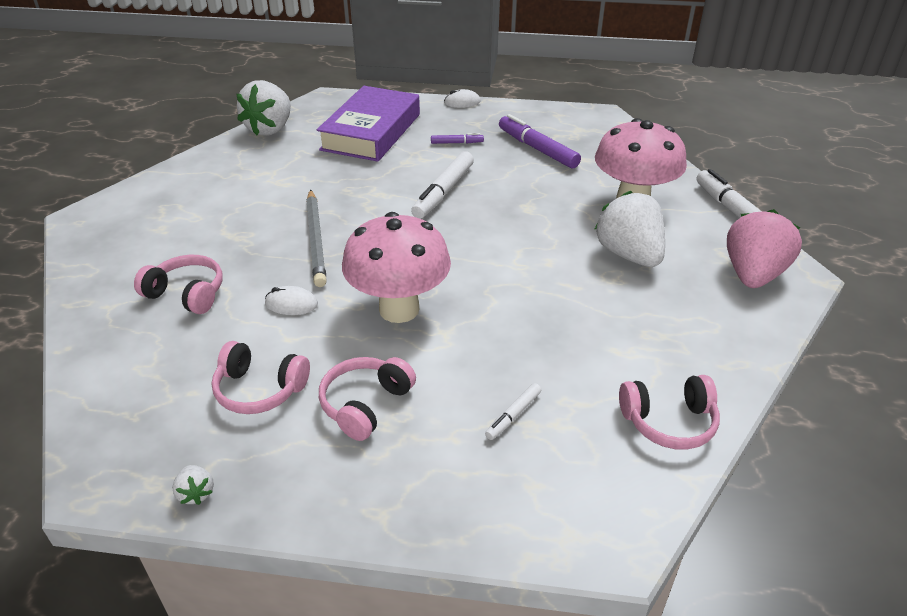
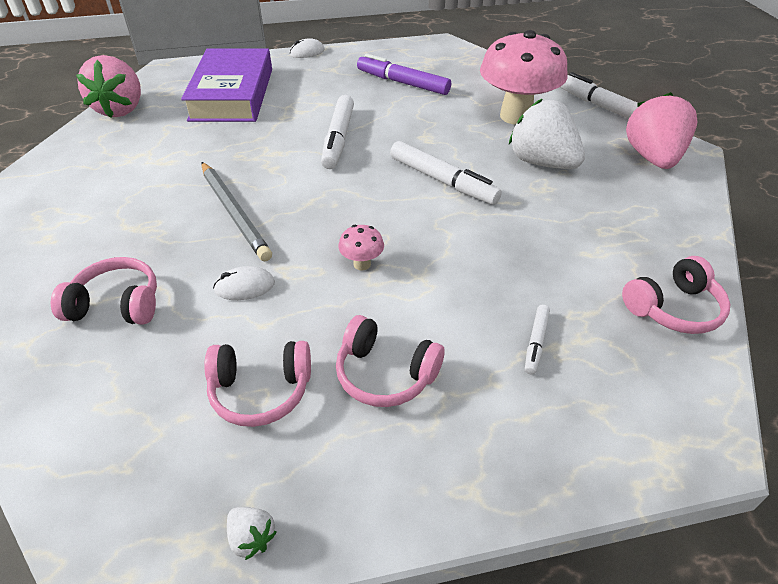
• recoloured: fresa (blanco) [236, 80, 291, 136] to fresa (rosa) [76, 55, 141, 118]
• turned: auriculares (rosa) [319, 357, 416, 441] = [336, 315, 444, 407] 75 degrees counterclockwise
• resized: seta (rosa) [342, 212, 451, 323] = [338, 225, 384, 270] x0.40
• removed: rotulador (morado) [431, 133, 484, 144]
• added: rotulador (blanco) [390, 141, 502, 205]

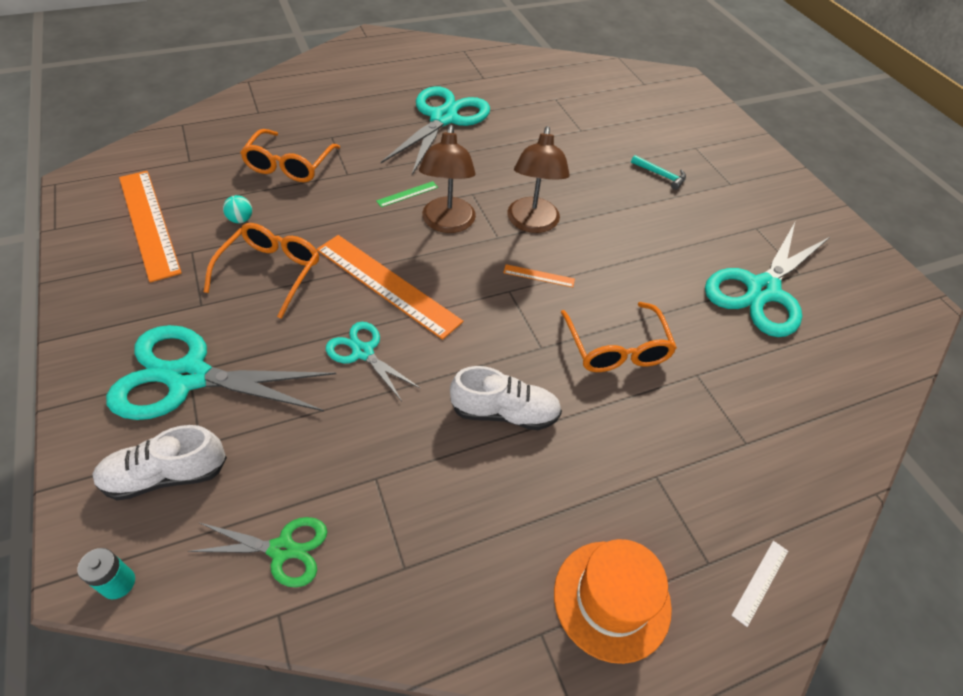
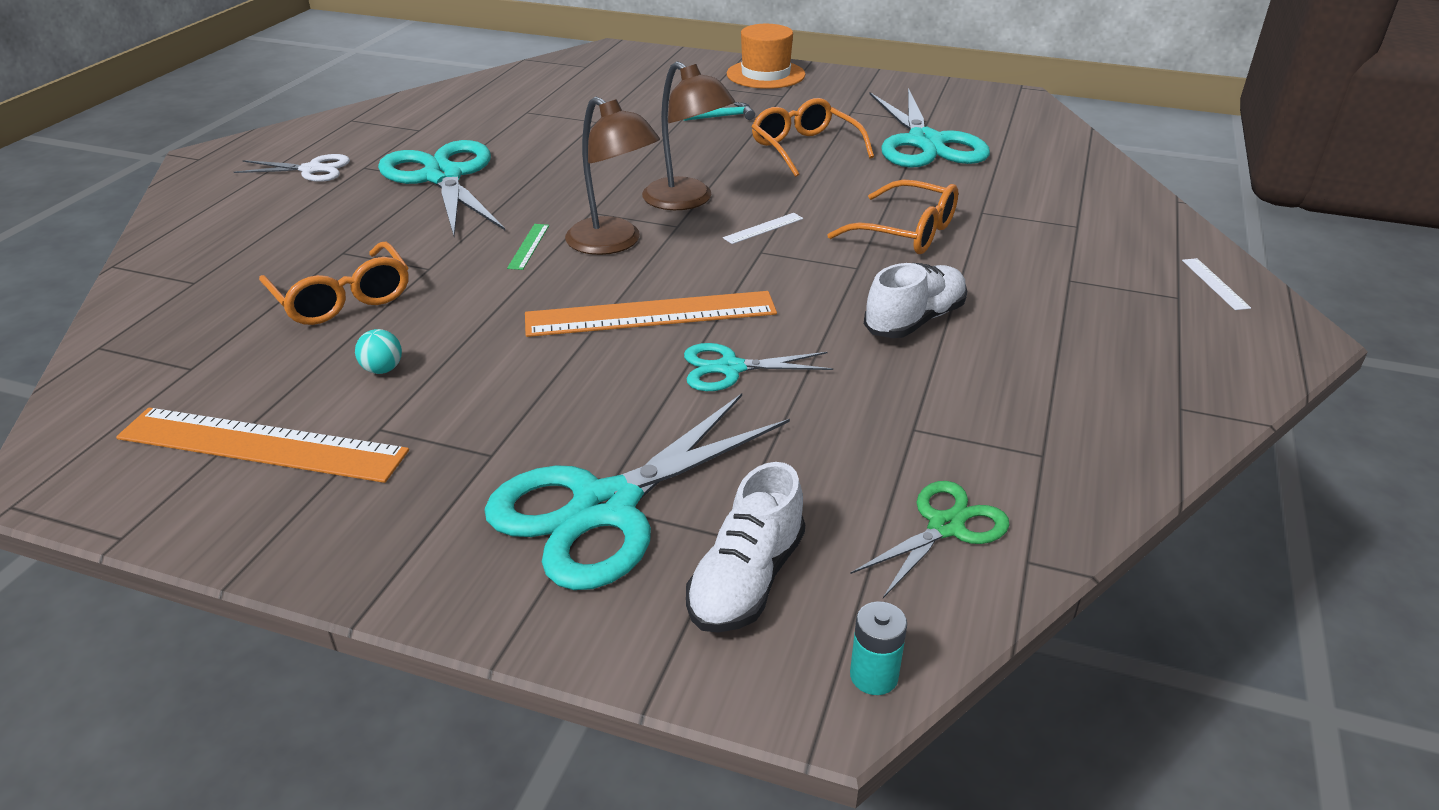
• moved: gafas (naranja) [204, 223, 319, 319] to [751, 98, 874, 177]
• recoloured: regla (naranja) [503, 264, 575, 287] to regla (blanco) [723, 213, 803, 244]
• moved: sombrero (naranja) [554, 539, 672, 664] to [727, 24, 805, 89]
• added: tijeras (blanco) [234, 154, 350, 182]

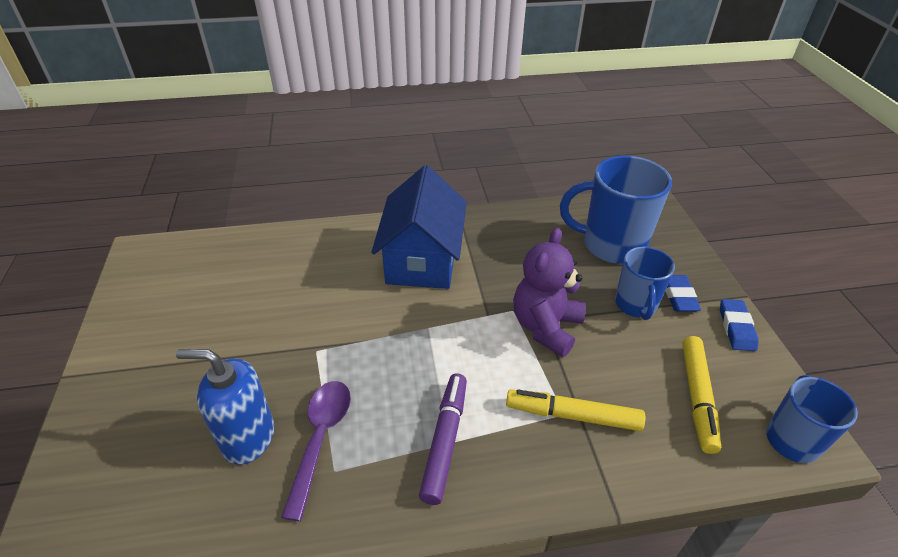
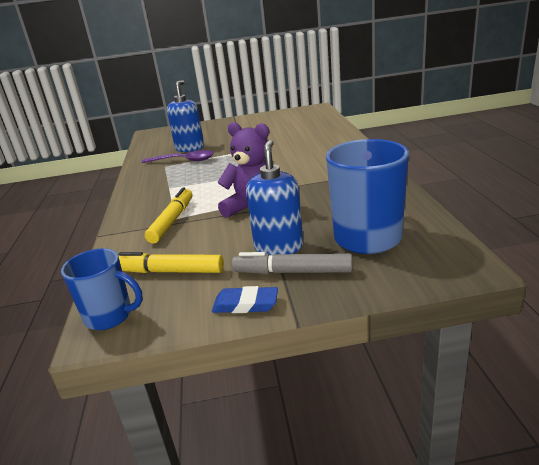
• removed: casa (azul) [371, 165, 467, 289]
• removed: rotulador (morado) [419, 373, 467, 505]
• replaced: taza (azul) [615, 247, 675, 320] to dispensador de jabón (azul) [246, 139, 303, 255]
• replaced: goma de borrar (azul) [666, 275, 701, 312] to rotulador (gris) [232, 252, 353, 274]

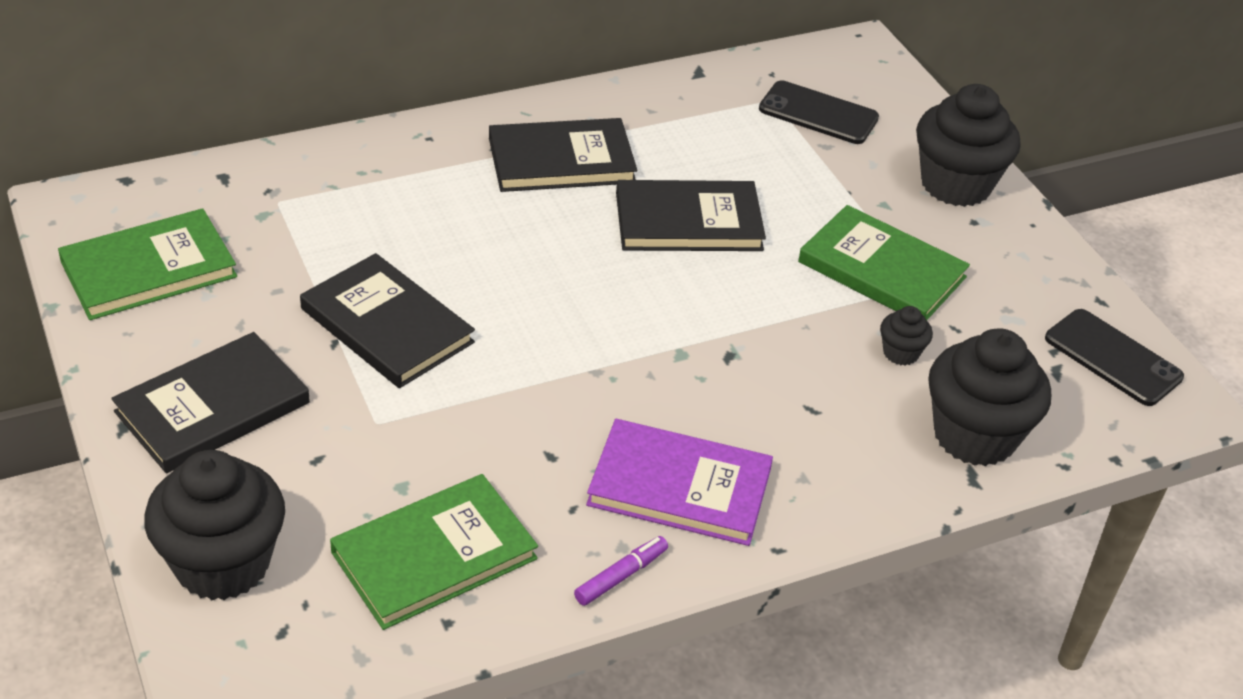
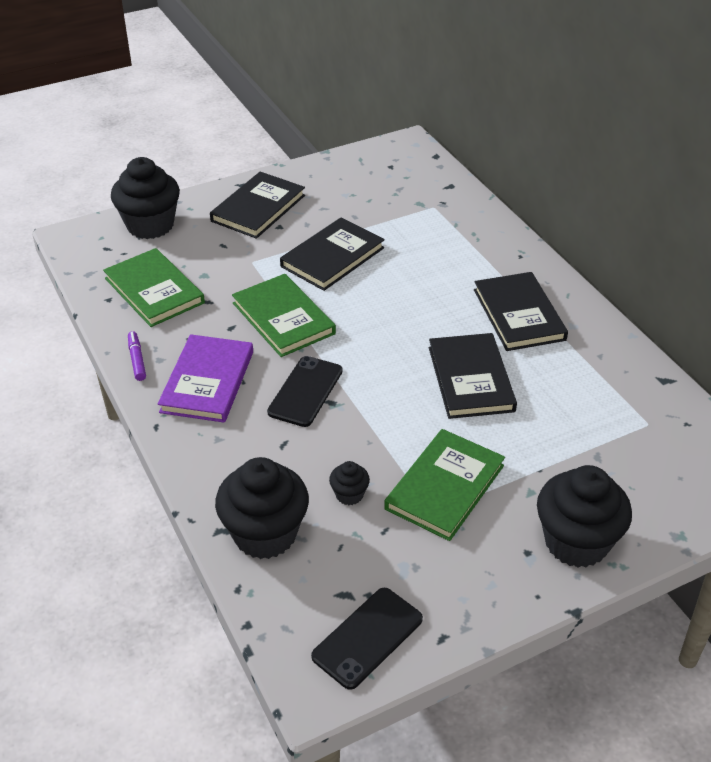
• moved: libro (verde) [58, 208, 237, 320] to [232, 274, 336, 357]
• turned: libro (negro) [111, 332, 310, 473] = [210, 171, 305, 239] 75 degrees clockwise
• turned: rotulador (morado) [574, 536, 668, 606] = [128, 331, 146, 381] 150 degrees counterclockwise
• moved: móvil (negro) [759, 80, 879, 144] to [267, 356, 343, 427]

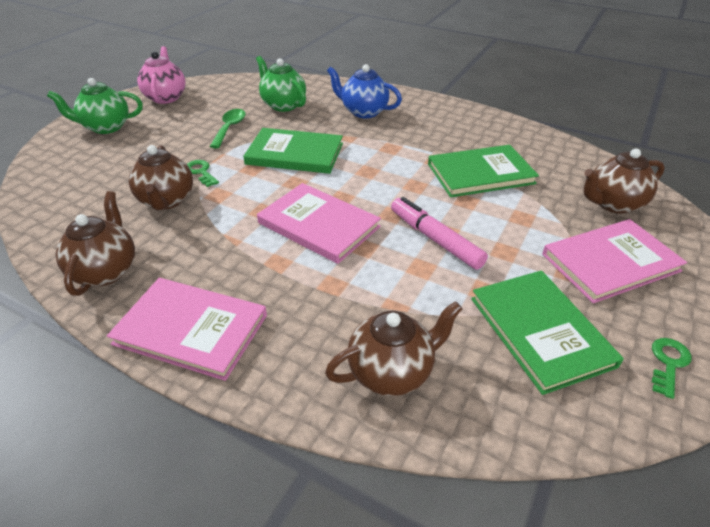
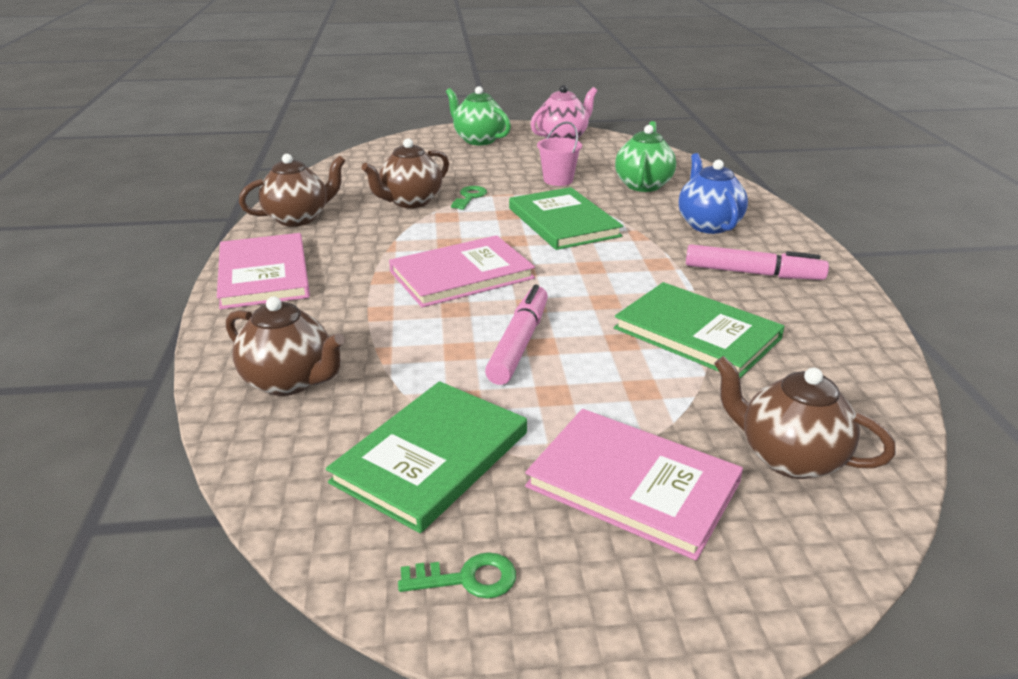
• replaced: cuchara (verde) [209, 109, 246, 149] to balde (rosa) [537, 121, 582, 186]
• turned: libro (rosa) [257, 183, 381, 264] = [389, 235, 535, 307] 60 degrees clockwise
• added: rotulador (rosa) [686, 244, 829, 280]

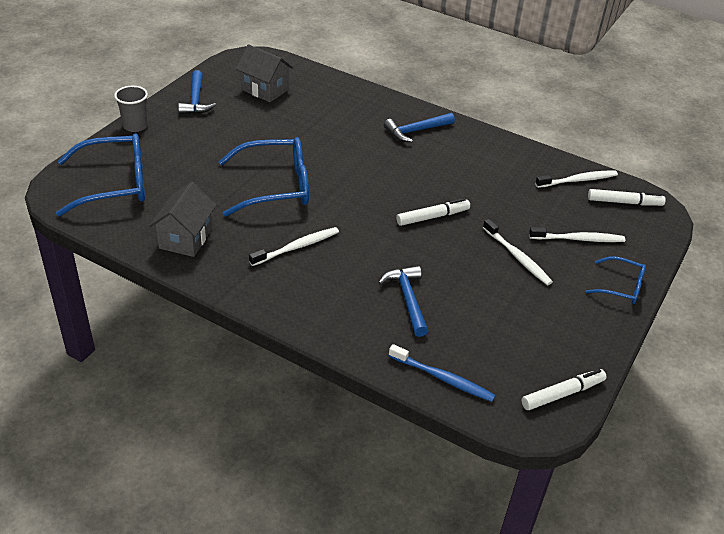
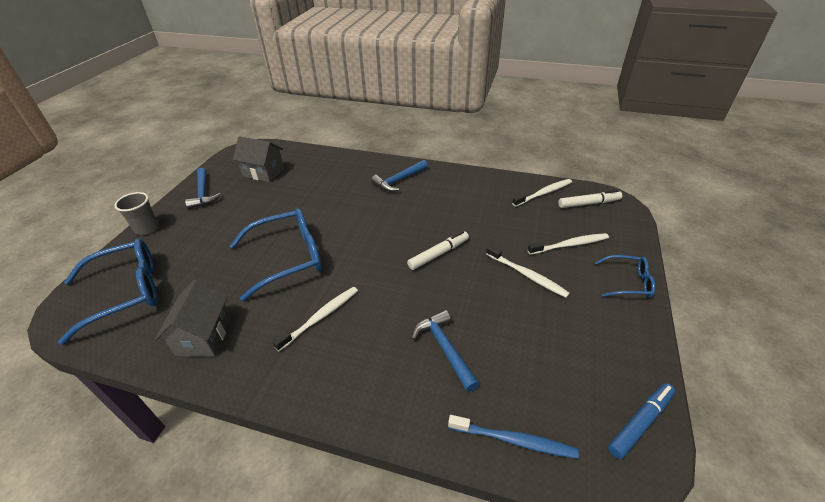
• recoloured: rotulador (blanco) [522, 369, 606, 410] to rotulador (azul) [608, 383, 675, 459]

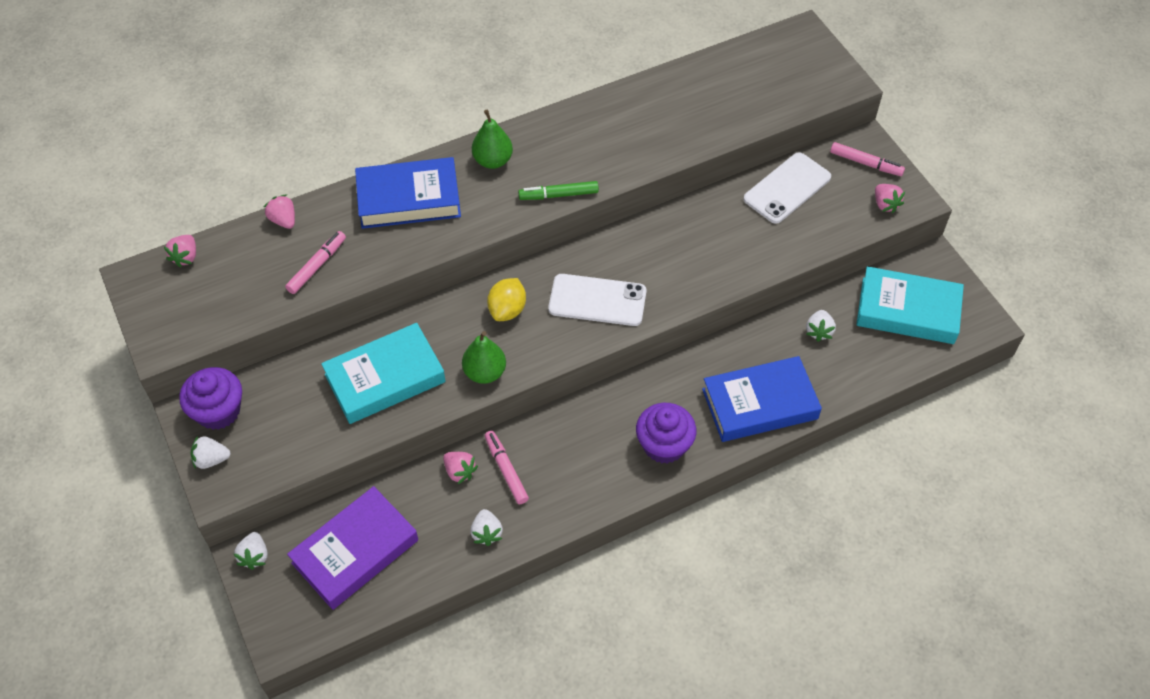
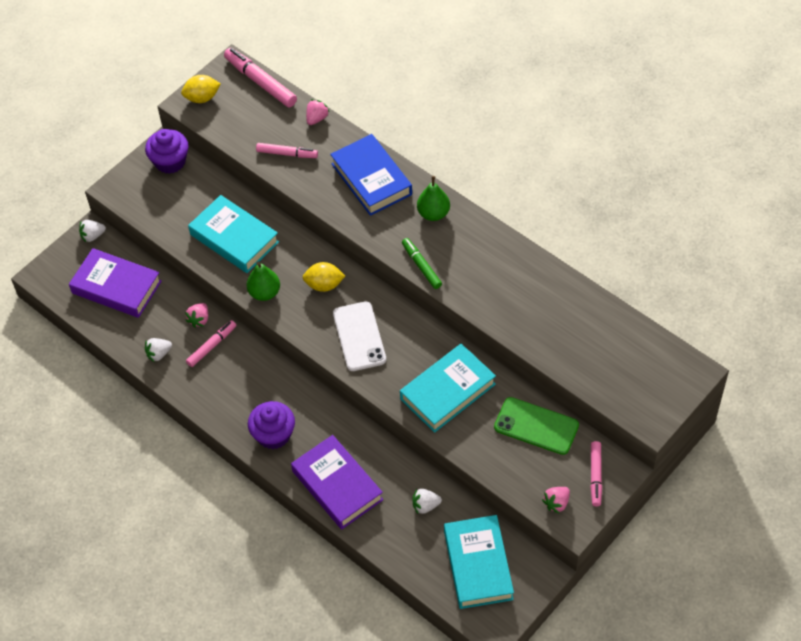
• replaced: fresa (rosa) [164, 235, 196, 268] to rotulador (rosa) [224, 48, 297, 107]
• removed: fresa (blanco) [191, 436, 231, 469]
• recoloured: libro (azul) [702, 356, 822, 442] to libro (morado) [291, 435, 383, 529]
• recoloured: móvil (blanco) [744, 152, 831, 224] to móvil (verde) [494, 397, 579, 455]
• added: limón (amarillo) [181, 75, 221, 103]
• added: libro (turquesa) [400, 344, 496, 433]

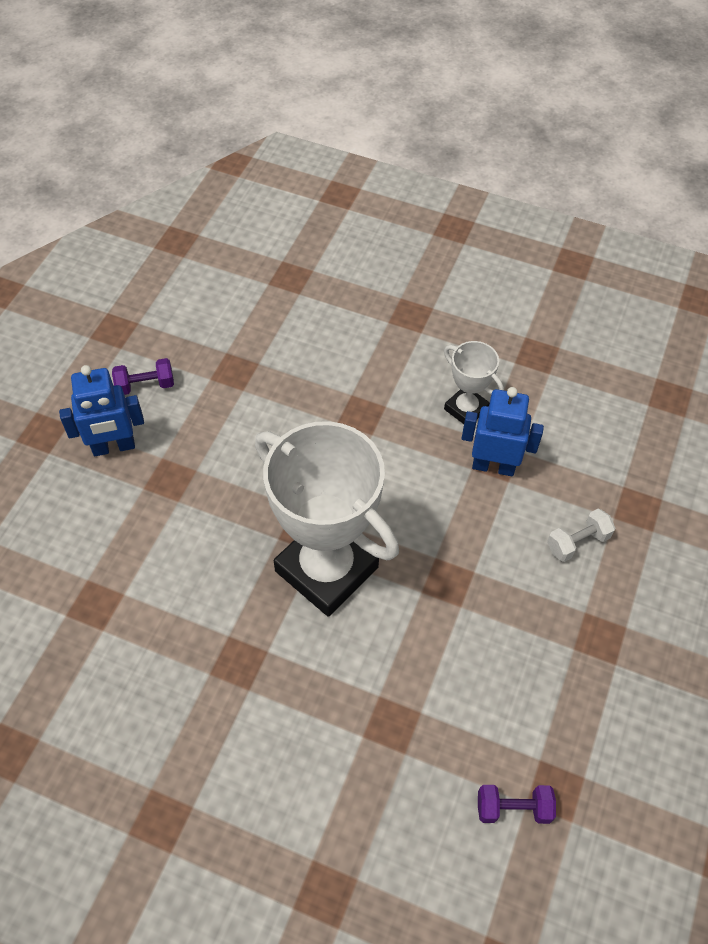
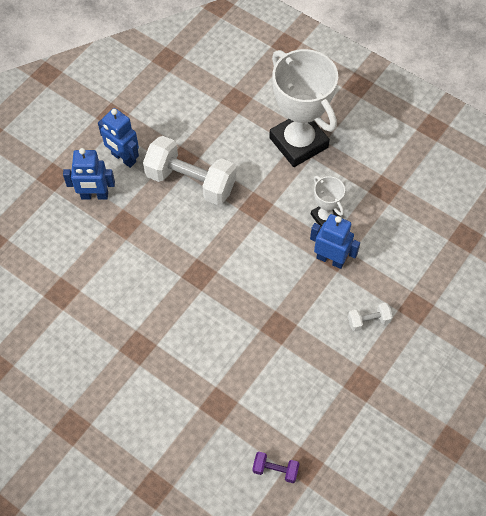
• replaced: mancuerna (morado) [112, 358, 174, 395] to robot (azul) [98, 108, 139, 168]
• moved: trofeo (blanco) [255, 421, 399, 617] to [269, 49, 338, 167]
• added: mancuerna (blanco) [143, 136, 236, 205]

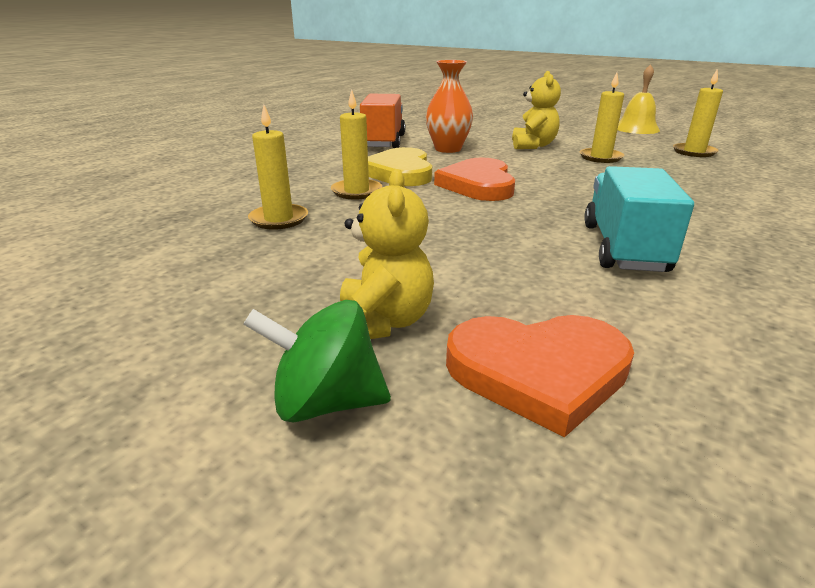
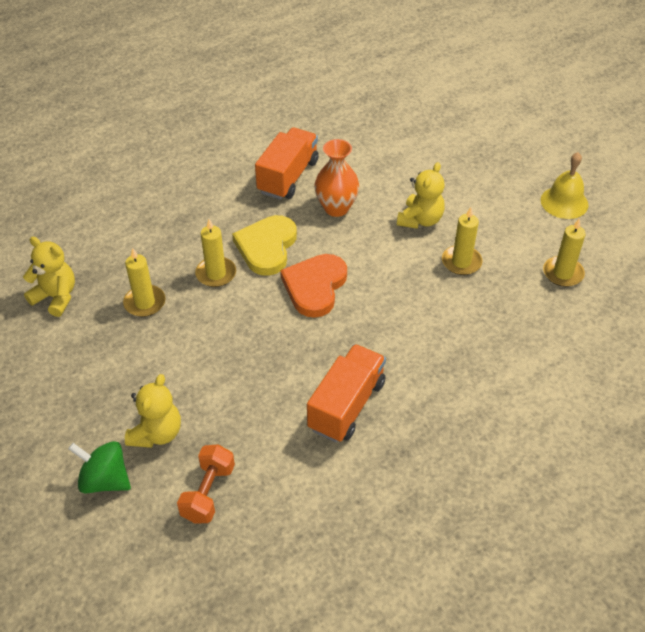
• replaced: corazón (naranja) [446, 315, 634, 437] to mancuerna (naranja) [177, 444, 235, 523]
• recoloured: camión (turquesa) [584, 166, 694, 272] to camión (naranja) [307, 344, 386, 442]
• added: osito (amarillo) [23, 237, 75, 317]

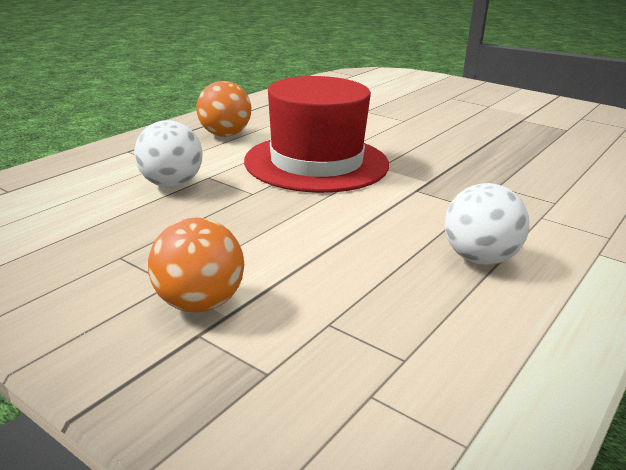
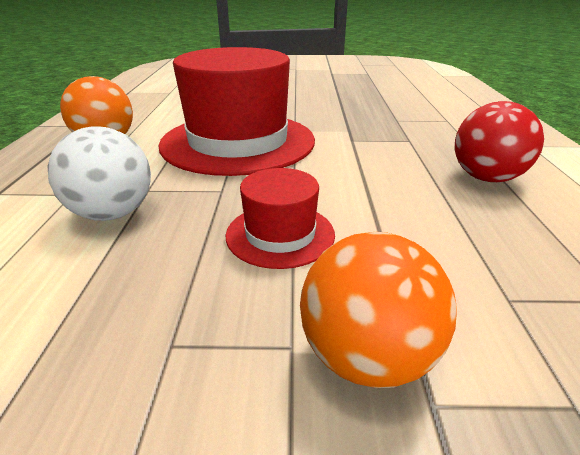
• recoloured: pelota (blanco) [445, 183, 529, 265] to pelota (rojo) [455, 101, 544, 182]
• added: sombrero (rojo) [226, 168, 335, 269]

